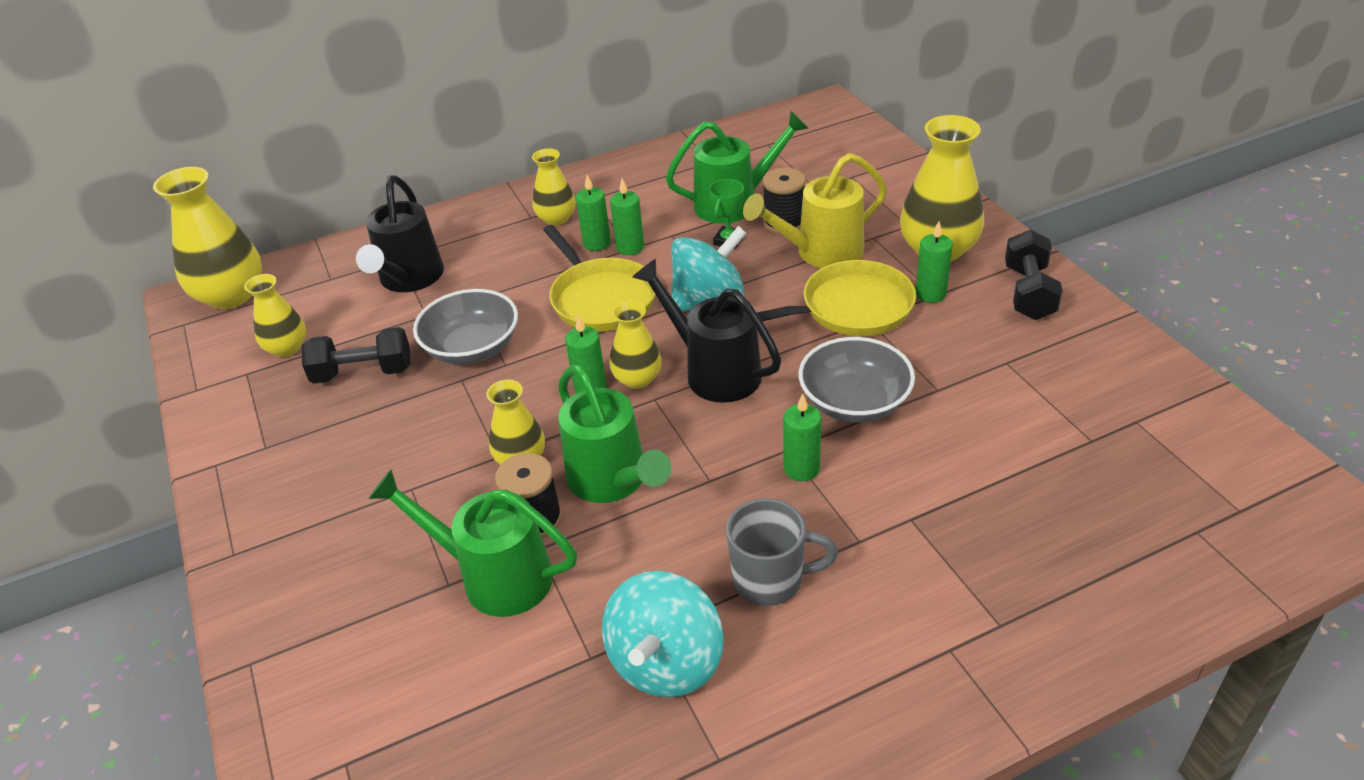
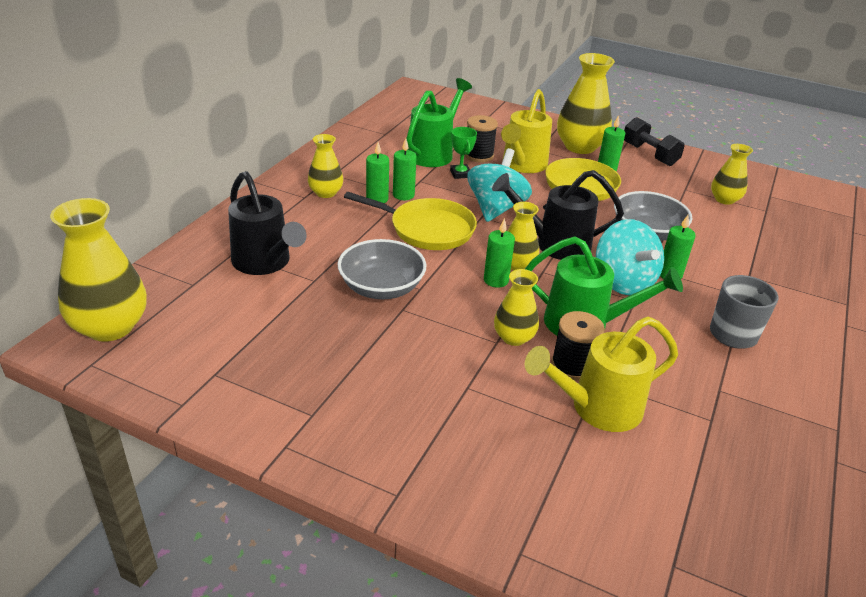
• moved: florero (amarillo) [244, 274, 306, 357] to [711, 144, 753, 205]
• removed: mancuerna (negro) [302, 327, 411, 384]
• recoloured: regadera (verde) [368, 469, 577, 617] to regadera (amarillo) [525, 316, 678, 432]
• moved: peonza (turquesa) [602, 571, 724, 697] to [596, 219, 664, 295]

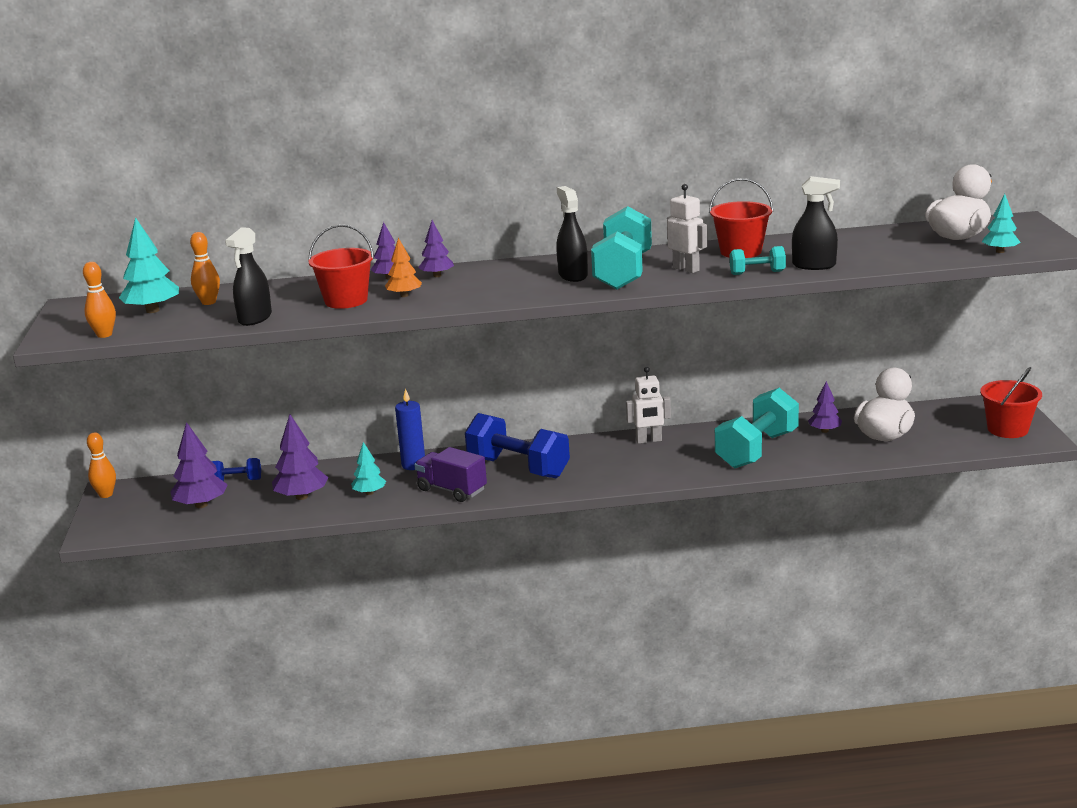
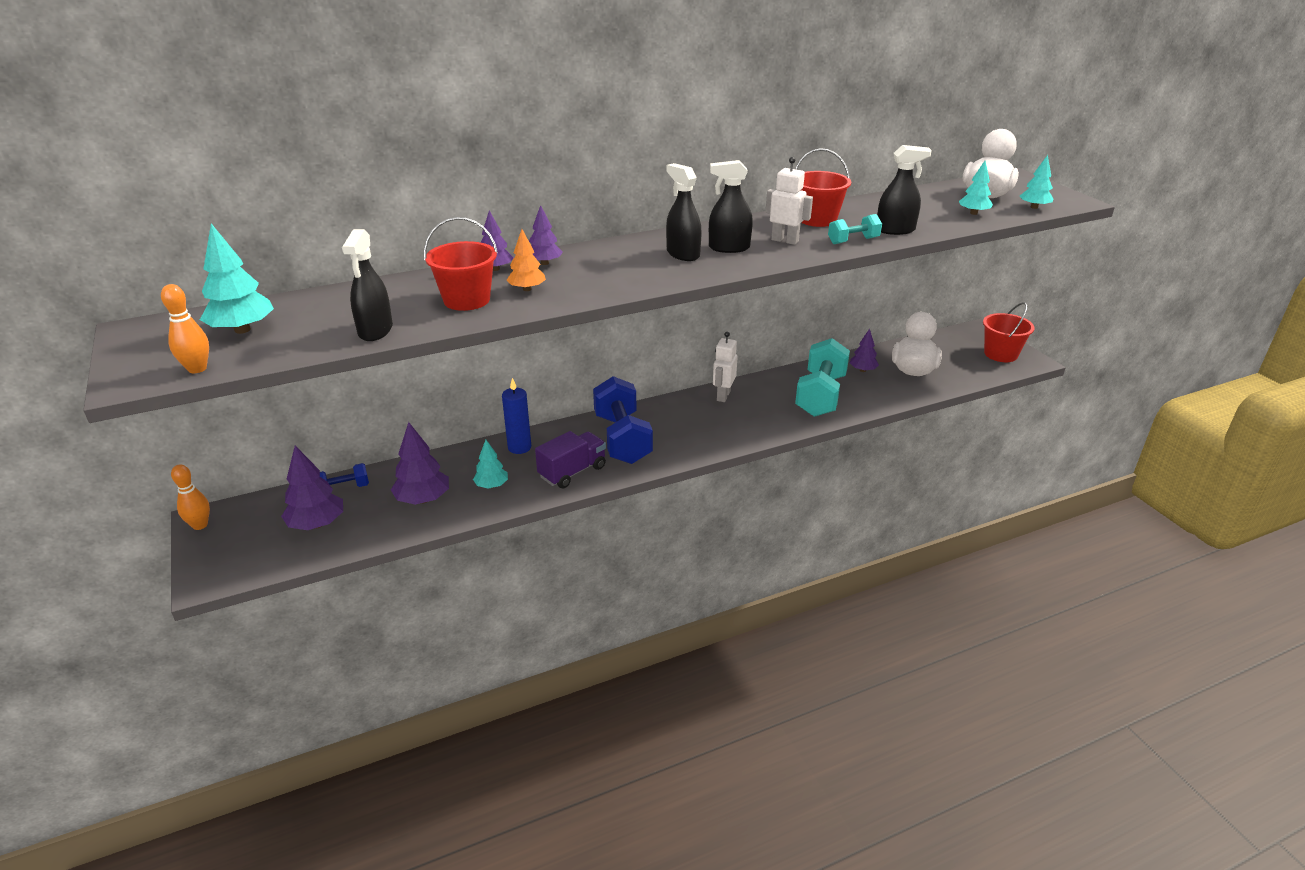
• removed: bolo (naranja) [190, 232, 220, 305]
• turned: camión (morado) [414, 447, 487, 502] = [535, 431, 606, 489] 120 degrees clockwise
• turned: mancuerna (azul) [465, 413, 570, 478] = [593, 376, 653, 464] 60 degrees clockwise
• replaced: mancuerna (turquesa) [591, 206, 652, 289] to pulverizador (negro) [709, 160, 753, 253]
• turned: robot (blanco) [626, 367, 671, 444] = [713, 332, 738, 402] 135 degrees clockwise
• added: árbol (turquesa) [959, 161, 993, 215]

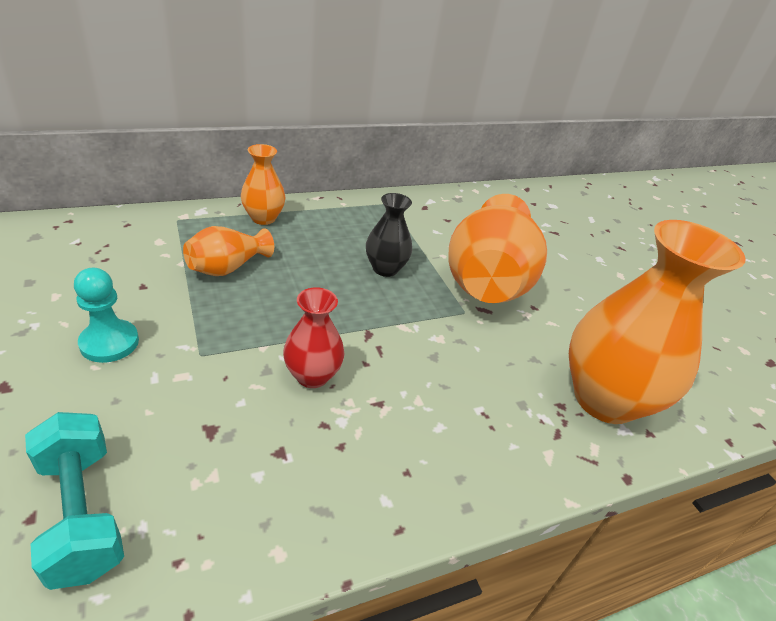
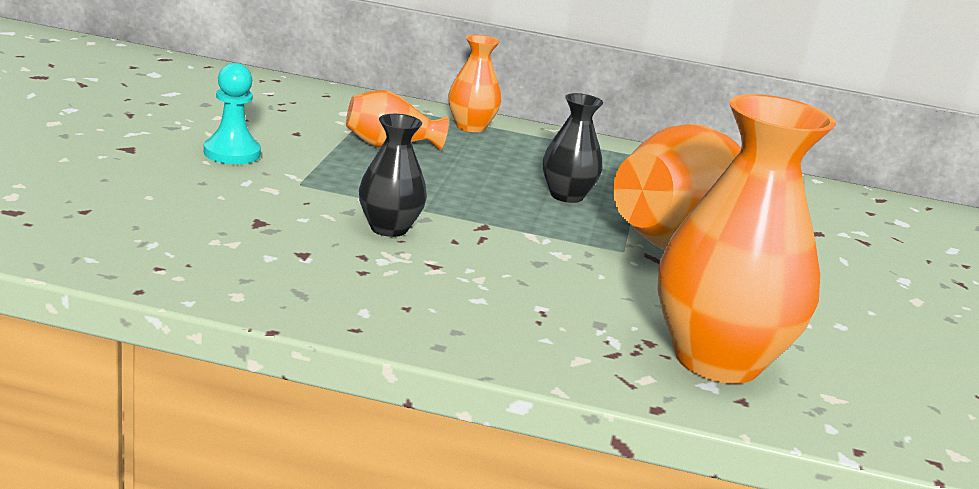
• removed: mancuerna (turquesa) [25, 412, 124, 590]
• recoloured: florero (rojo) [283, 287, 345, 388] to florero (negro) [359, 114, 427, 237]

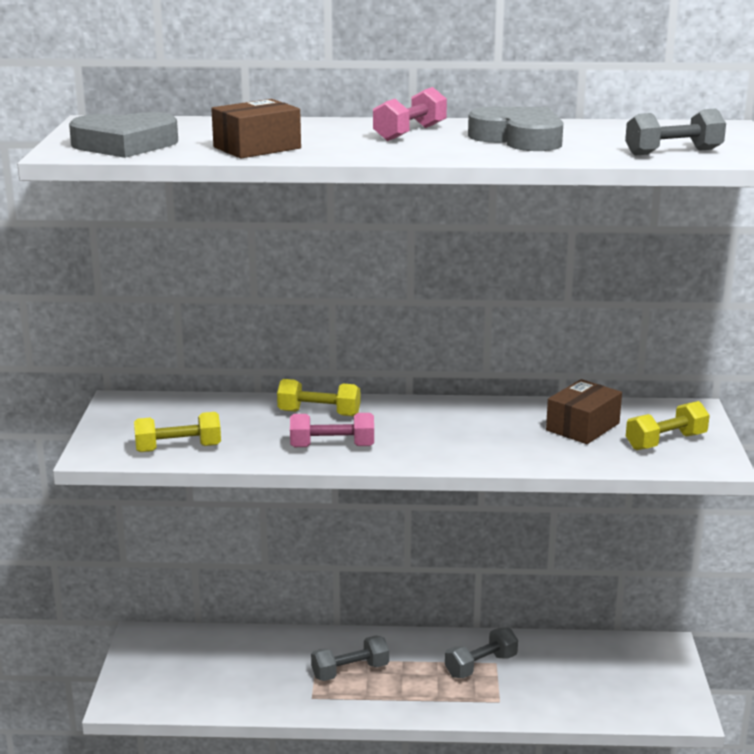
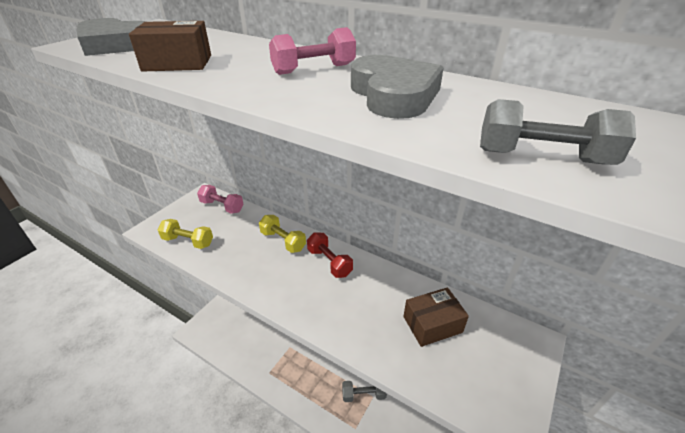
• moved: mancuerna (rosa) [290, 413, 374, 447] to [197, 185, 244, 214]
• removed: mancuerna (gris) [311, 636, 389, 681]
• removed: mancuerna (amarillo) [626, 401, 710, 450]
• added: mancuerna (rojo) [307, 232, 353, 278]

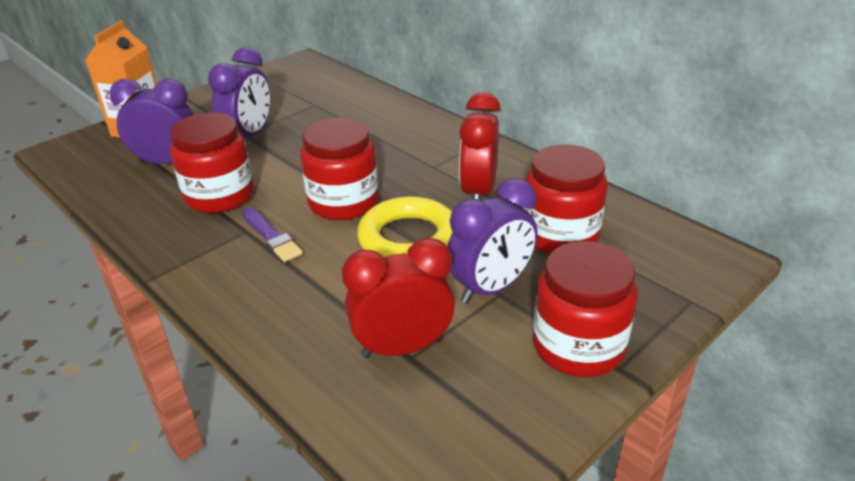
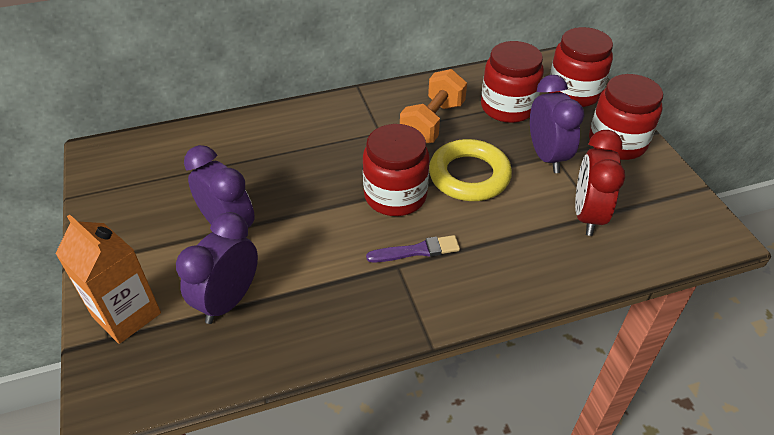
• moved: tarro (rojo) [170, 112, 254, 213] to [549, 27, 613, 107]
• replaced: despertador (rojo) [459, 92, 501, 200] to mancuerna (naranja) [400, 69, 467, 144]

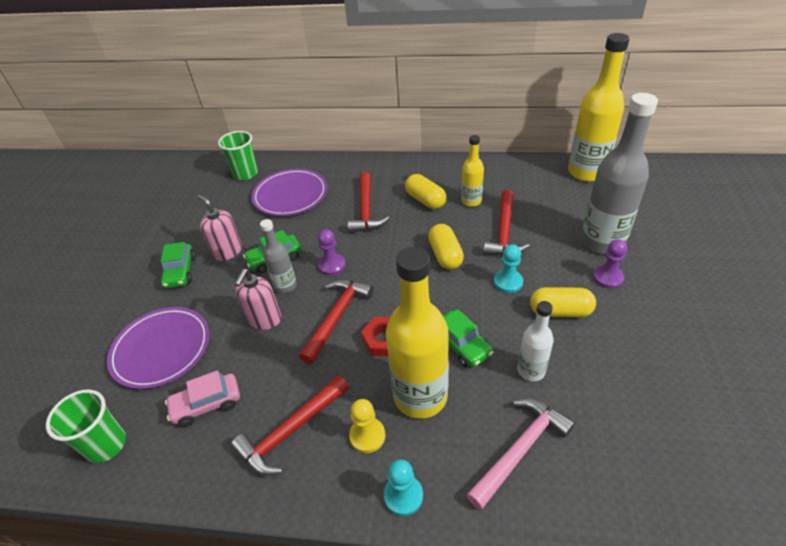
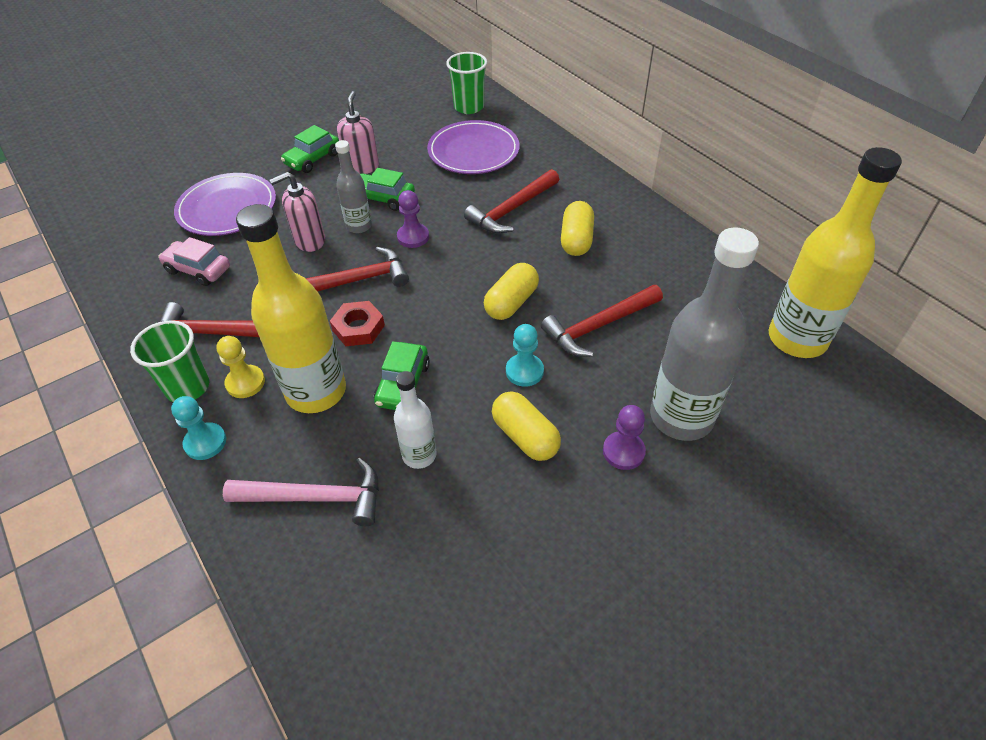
• moved: vaso (verde) [46, 389, 126, 463] to [130, 320, 209, 402]
• removed: botella (amarillo) [461, 135, 484, 207]

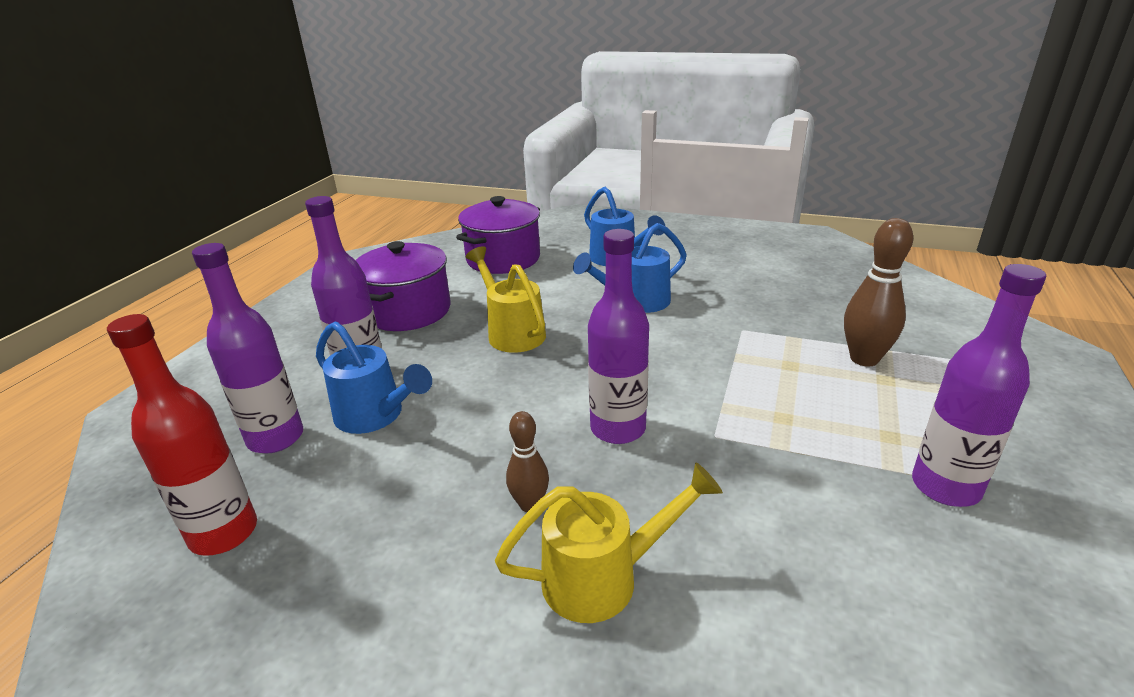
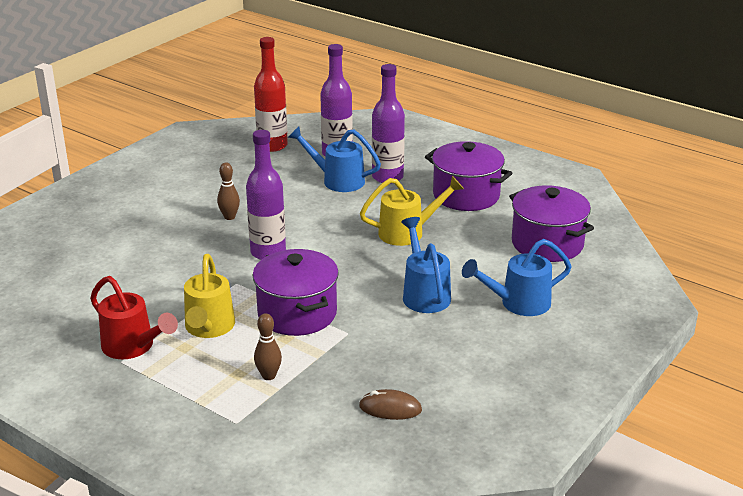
• turned: regadera (azul) [316, 321, 432, 434] = [288, 126, 381, 192] 60 degrees clockwise
• moved: regadera (amarillo) [495, 463, 723, 623] to [184, 254, 235, 338]
• resized: bolo (marrón) [844, 218, 913, 367] = [254, 313, 282, 380] x0.60
• replaced: botella (morado) [912, 264, 1046, 507] to regadera (rojo) [90, 276, 178, 359]
• added: olla (morado) [253, 249, 339, 336]
• added: ratón (marrón) [359, 389, 422, 420]

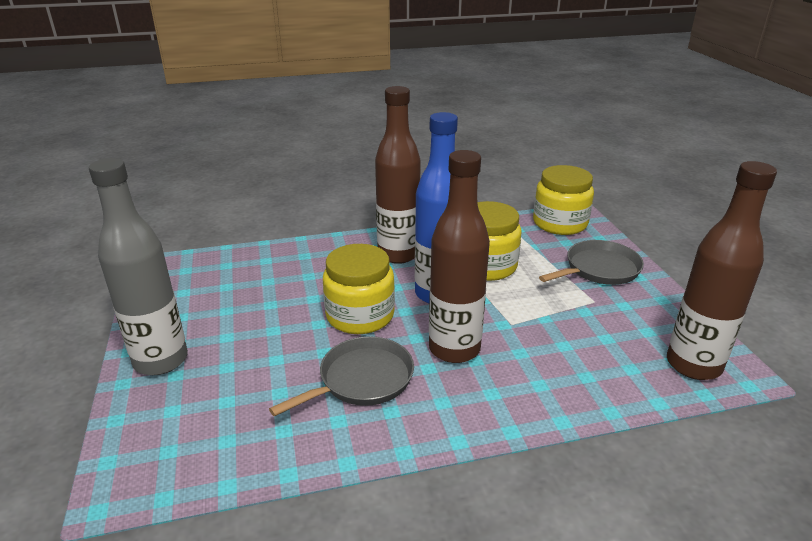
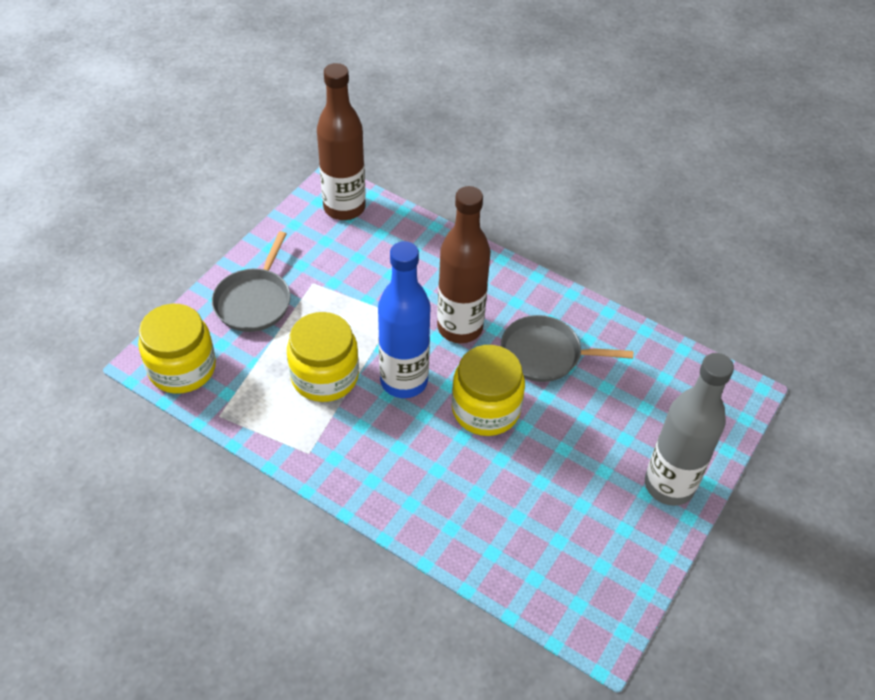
• removed: botella (marrón) [375, 86, 421, 264]
• turned: sartén (gris) [539, 240, 644, 285] = [212, 231, 291, 332] 90 degrees counterclockwise

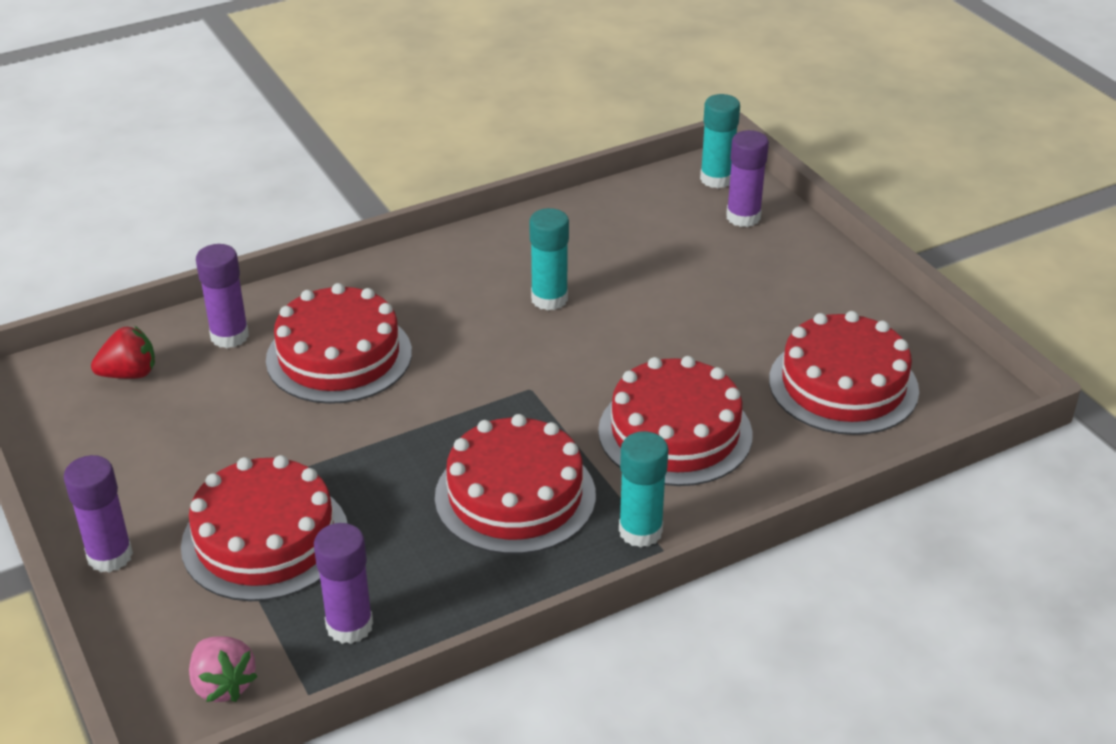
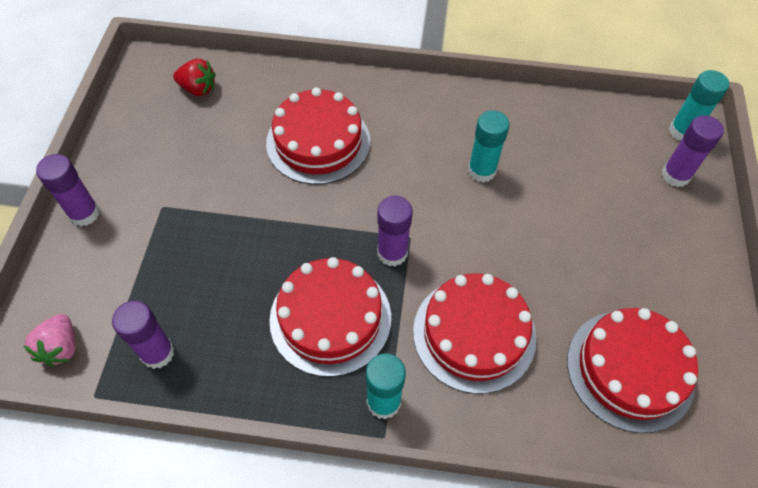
• removed: tarta (rojo) [181, 455, 347, 601]
• moved: barra de pegamento (morado) [196, 244, 249, 348] to [377, 196, 413, 266]

